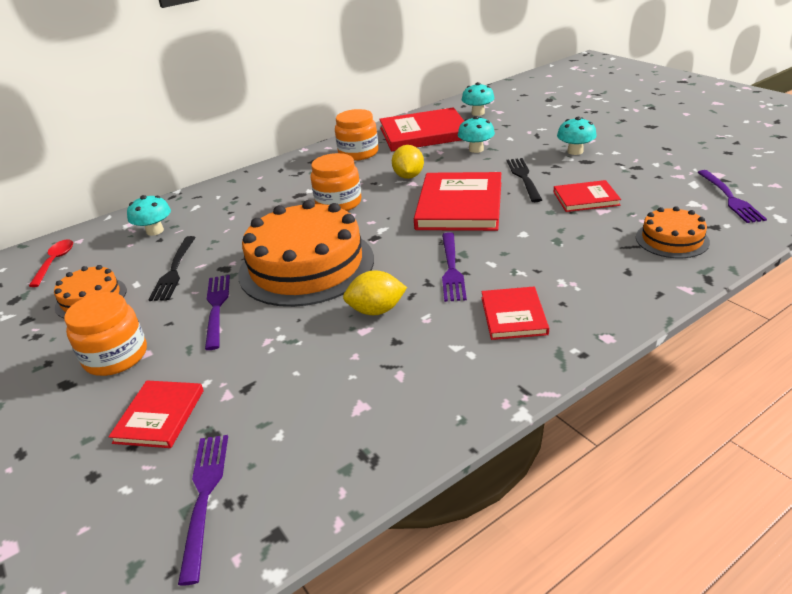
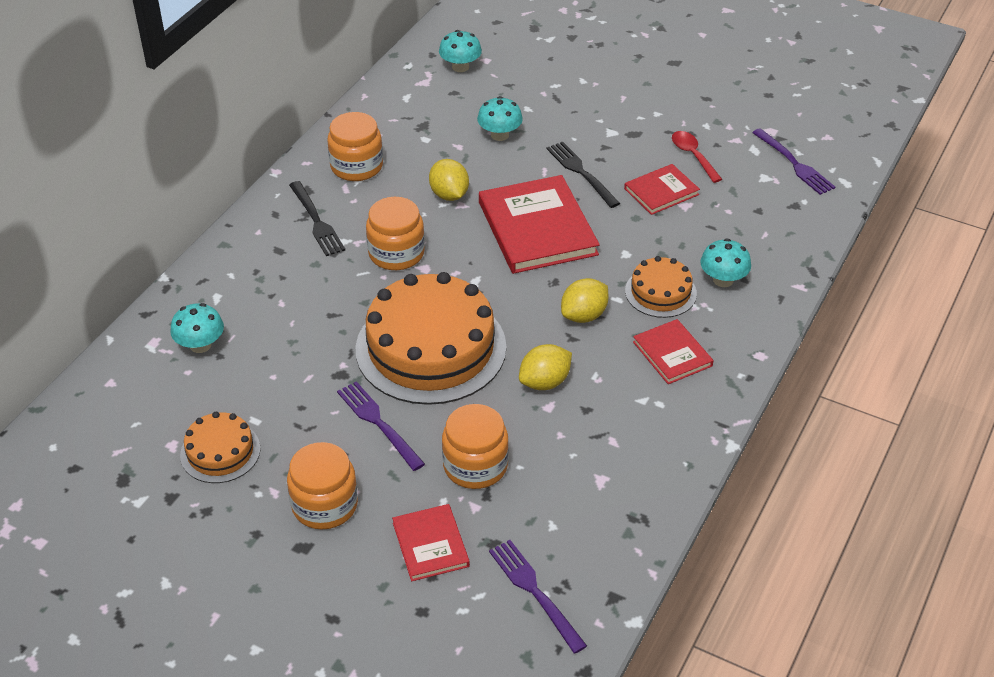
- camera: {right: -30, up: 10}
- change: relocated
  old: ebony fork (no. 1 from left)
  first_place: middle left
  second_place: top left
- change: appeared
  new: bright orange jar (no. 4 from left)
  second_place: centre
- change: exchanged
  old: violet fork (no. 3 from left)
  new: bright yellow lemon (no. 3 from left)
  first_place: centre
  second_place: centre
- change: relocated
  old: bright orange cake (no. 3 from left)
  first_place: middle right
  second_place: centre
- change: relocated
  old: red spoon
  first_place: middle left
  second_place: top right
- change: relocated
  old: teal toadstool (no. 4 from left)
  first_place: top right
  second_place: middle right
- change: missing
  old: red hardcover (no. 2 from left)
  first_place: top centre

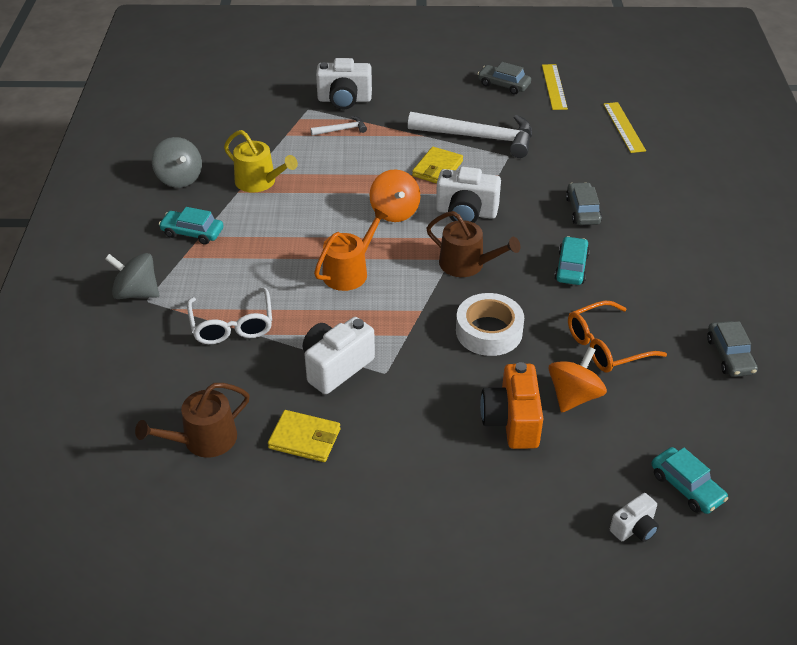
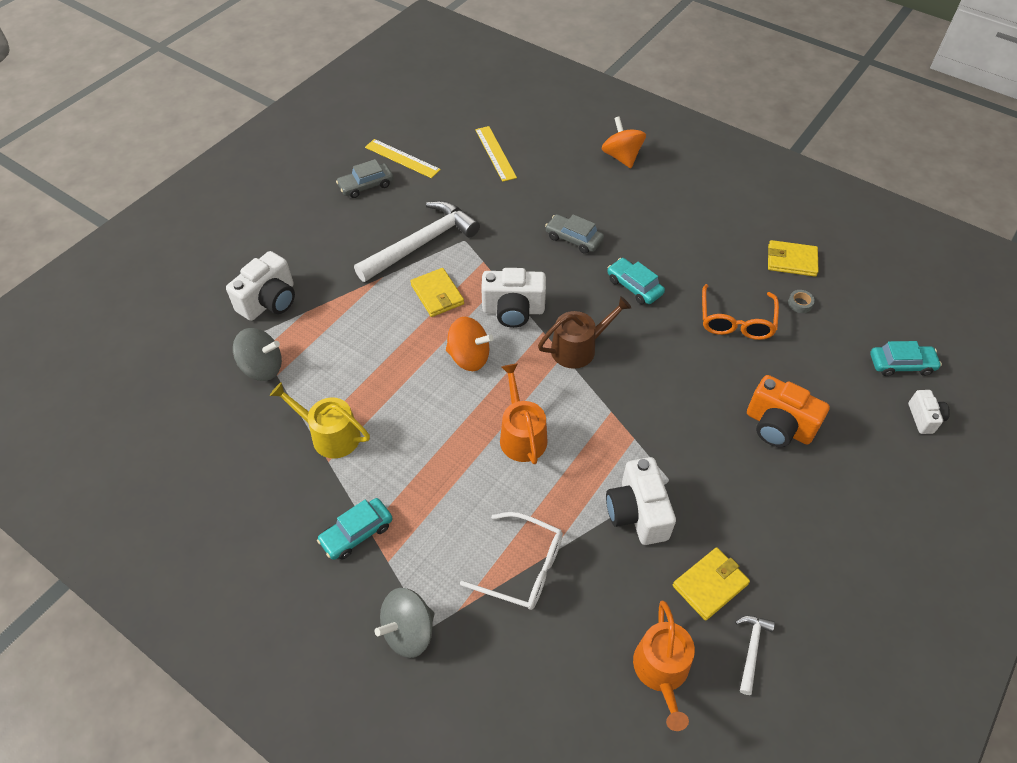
- camera: {right: -55, up: 10}
- change: relocated
  old: gray whirligig (no. 2 from left in the first image)
  new: gray whirligig (no. 1 from left)
  first_place: top left
  second_place: middle left
- change: spun
  old: bright yellow watering pot
  first_place: top left
  second_place: middle left
  degrees: -135
- change: spun
  old: bright yellow straightedge (no. 2 from left)
  first_place: top right
  second_place: top centre
  degrees: 45
- change: spun
  old: pure white camera (no. 3 from left in the first image)
  first_place: top centre
  second_place: centre
  degrees: 45
- change: relocated
  old: bright orange whirligig (no. 2 from left)
  first_place: middle right
  second_place: top centre
- change: colour
  old: dark brown watering pot (no. 1 from left)
  new: bright orange watering pot (no. 2 from left)
  first_place: middle left
  second_place: bottom centre
- change: relocated
  old: pure white claw hammer (no. 1 from left in the first image)
  new: pure white claw hammer (no. 2 from left)
  first_place: top centre
  second_place: bottom right
- change: exchanged
  old: gray car (no. 3 from left)
  new: bright yellow billfold (no. 3 from left)
  first_place: middle right
  second_place: middle right
- change: appeared
  new: gray sticky tape
  second_place: middle right
- change: missing
  old: pure white sticky tape
  first_place: centre

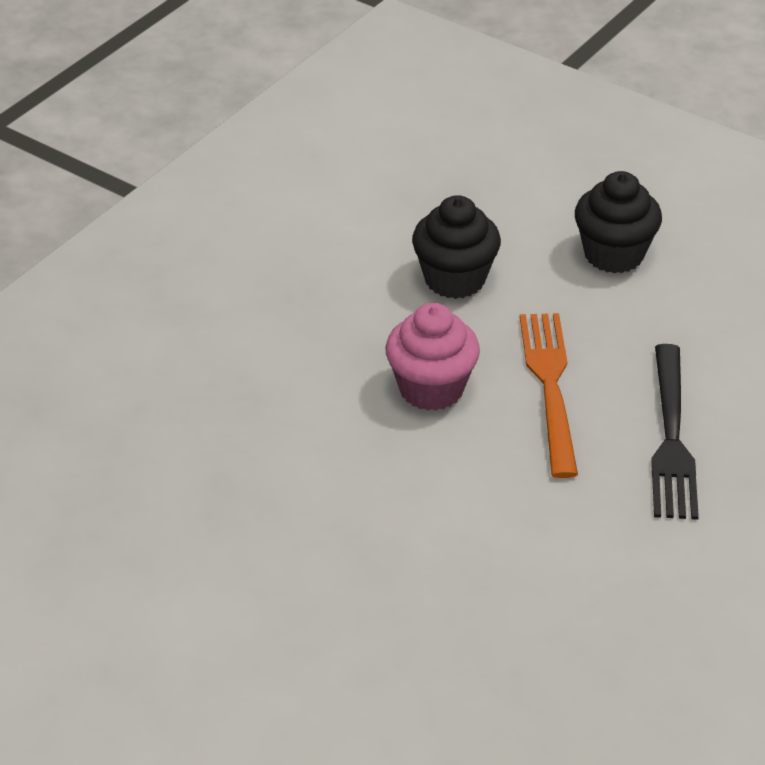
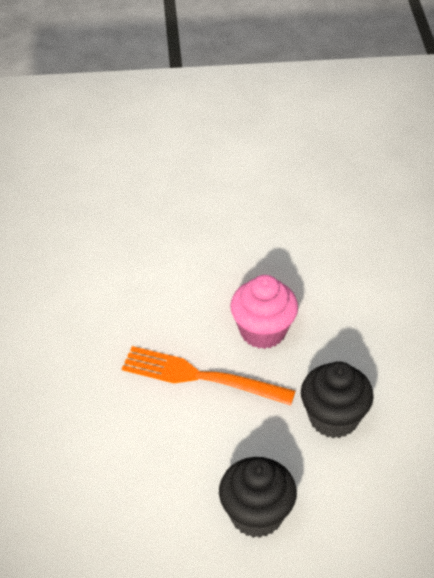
- camera: {right: 140, up: 5}
- change: spun
  old: bright orange fork
  first_place: middle right
  second_place: centre
  degrees: 150
- change: missing
  old: ebony fork
  first_place: middle right

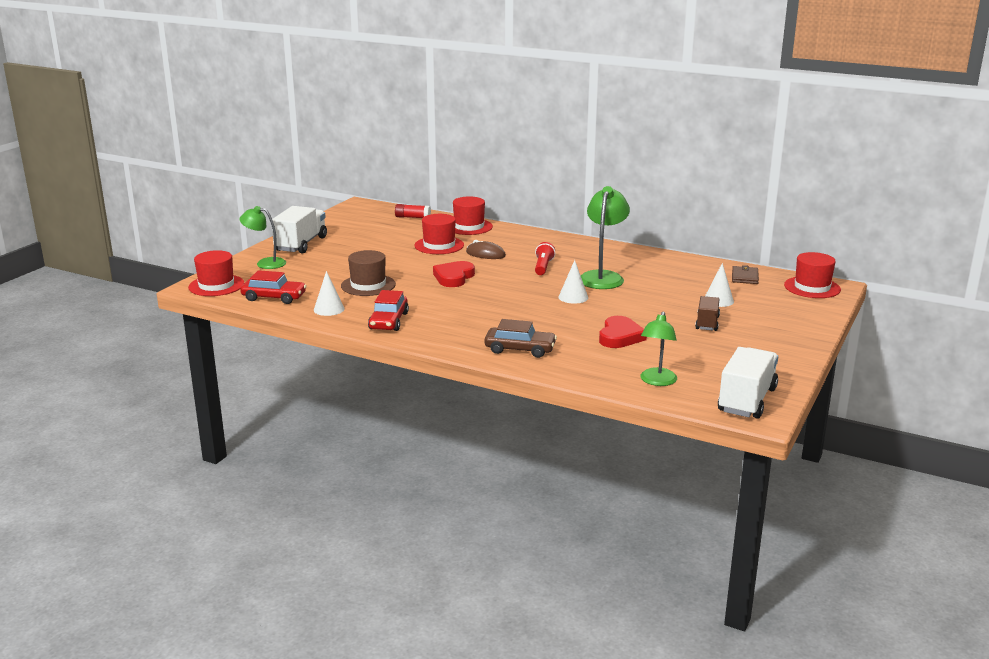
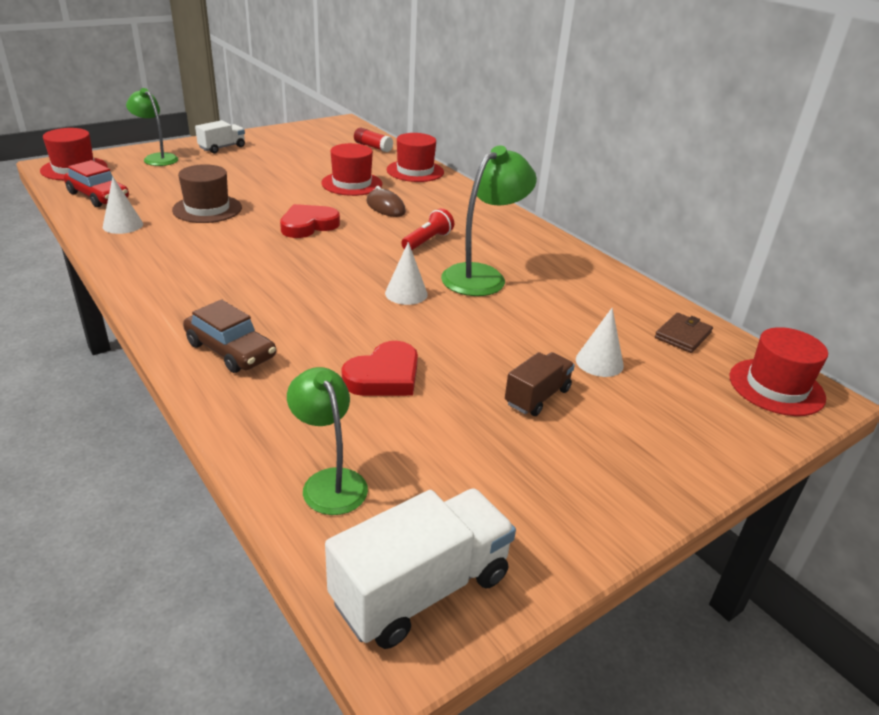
- camera: {right: 25, up: 10}
- change: size
  old: pure white toy truck (no. 1 from left)
  first_place: middle left
  second_place: top left
  factor: 0.6
- change: spun
  old: green reading lamp (no. 3 from left in the first image)
  first_place: centre
  second_place: centre
  degrees: 105
- change: missing
  old: red car (no. 2 from left)
  first_place: centre

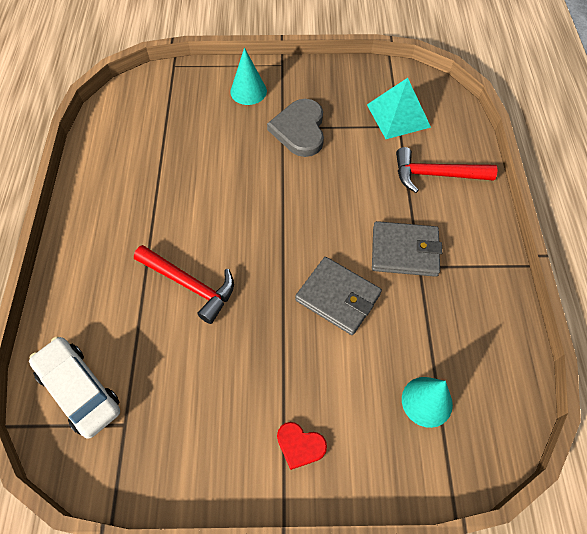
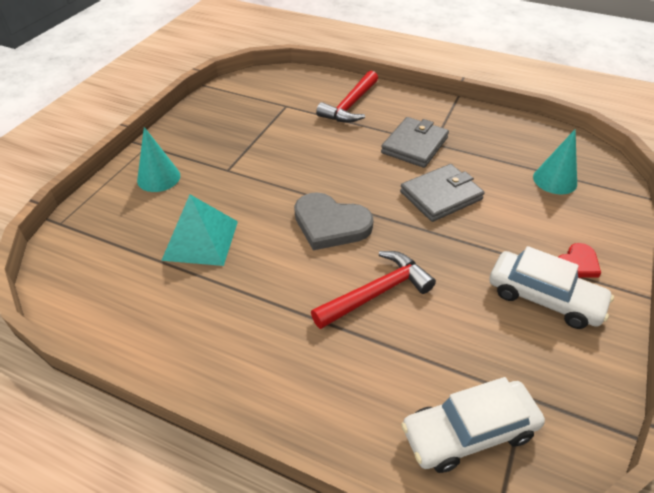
- camera: {right: -65, up: -15}
- change: relocated
  old: teal solid pyramid
  first_place: top right
  second_place: middle left
- change: relocated
  old: gray heart
  first_place: top centre
  second_place: centre
- change: appeared
  new: pure white car (no. 2 from left)
  second_place: middle right

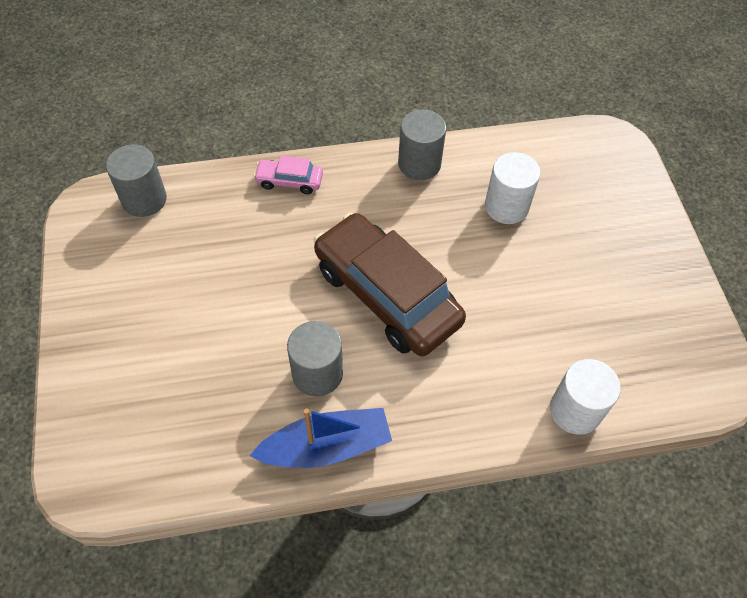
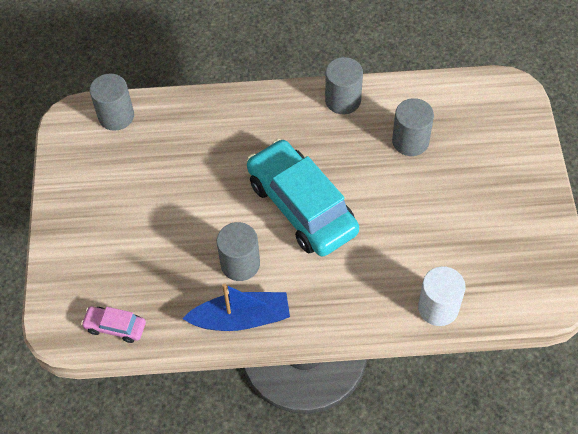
- camera: {right: 10, up: 0}
- change: relocated
  old: rose-pink car
  first_place: top centre
  second_place: bottom left
- change: colour
  old: dark brown car
  new: teal car
  first_place: centre
  second_place: centre
- change: colour
  old: pure white cylinder (no. 1 from left)
  new: gray cylinder (no. 4 from left)
  first_place: top right
  second_place: top right

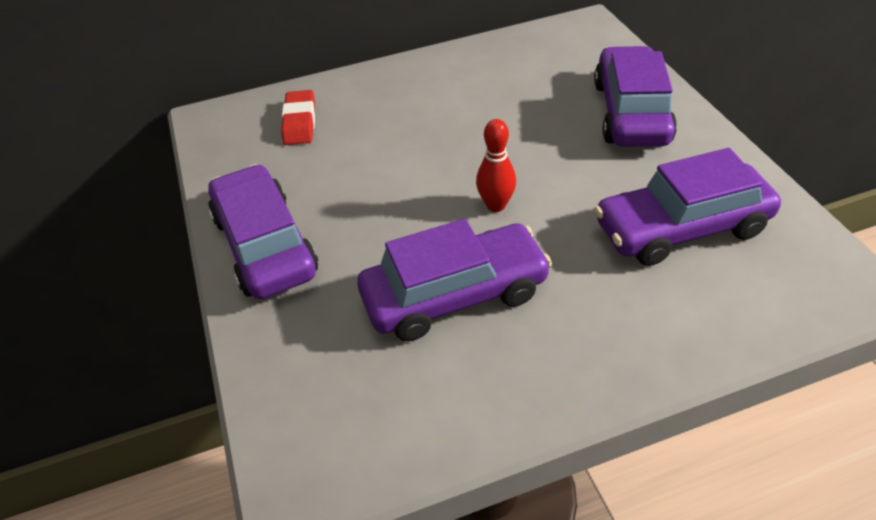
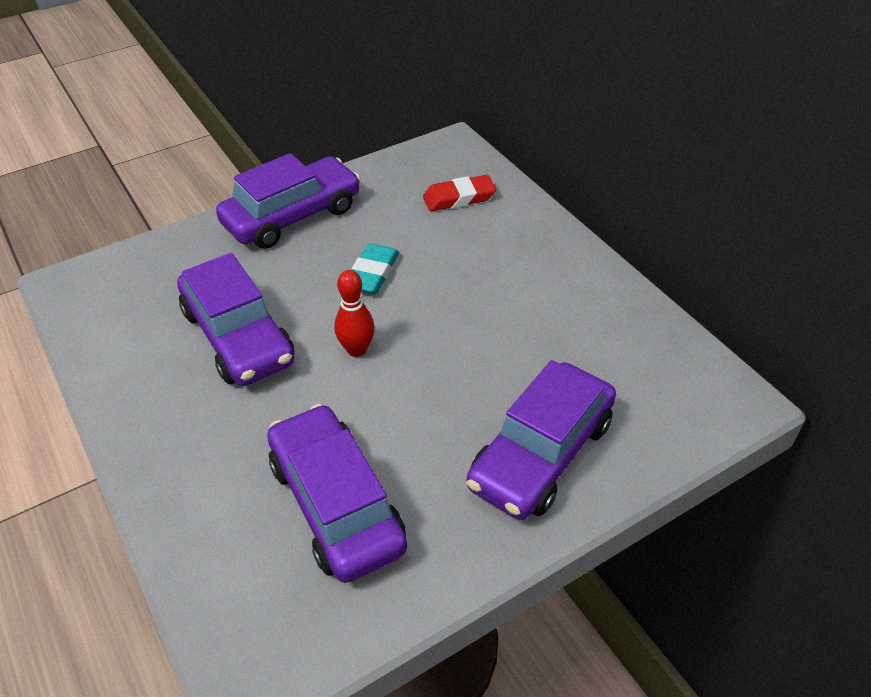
- camera: {right: 75, up: 0}
- change: appeared
  new: teal pencil eraser
  second_place: centre
- change: spun
  old: violet car (no. 3 from left in the first image)
  first_place: top right
  second_place: centre
  degrees: 135

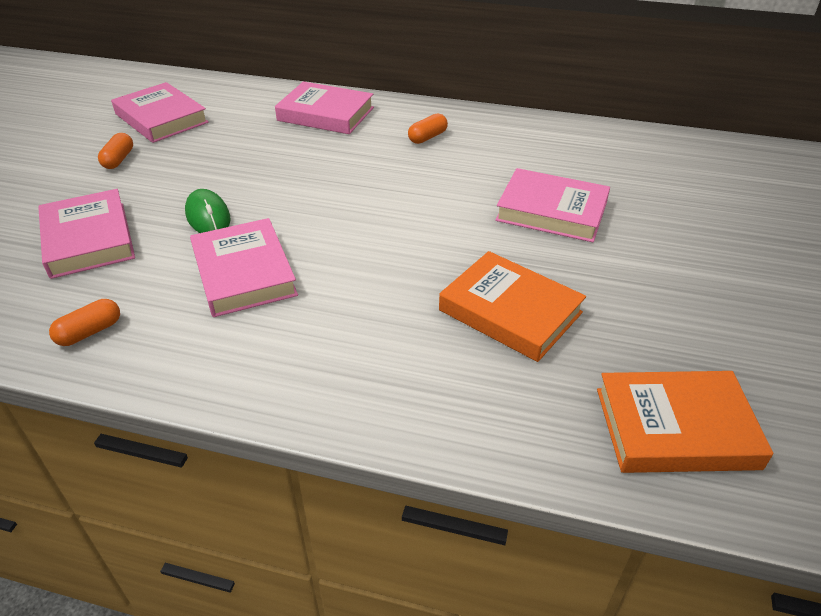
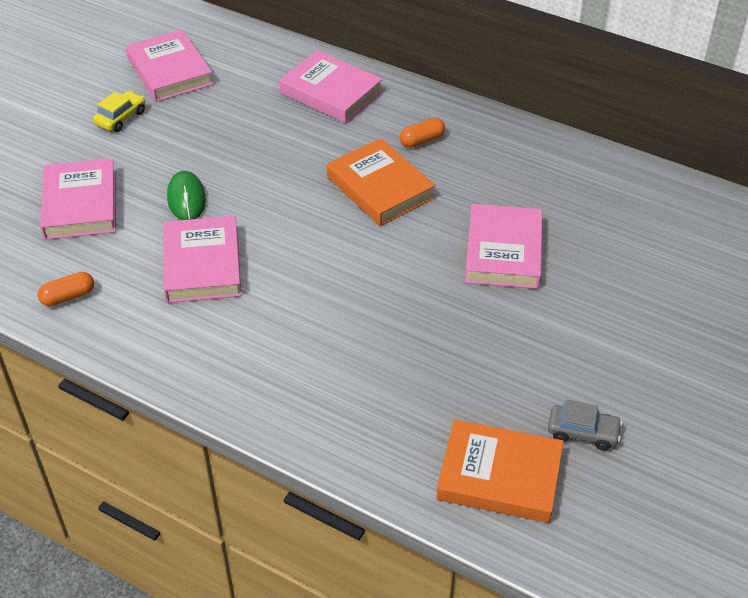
- camera: {right: 15, up: 5}
- change: exchanged
  old: bright orange capsule (no. 2 from left)
  new: bright yellow car
  first_place: top left
  second_place: top left
- change: relocated
  old: bright orange hardcover (no. 1 from left)
  first_place: centre
  second_place: top centre
- change: spun
  old: rose-pink hardcover (no. 5 from left)
  first_place: top right
  second_place: middle right
  degrees: 60
- change: appeared
  new: gray car
  second_place: bottom right

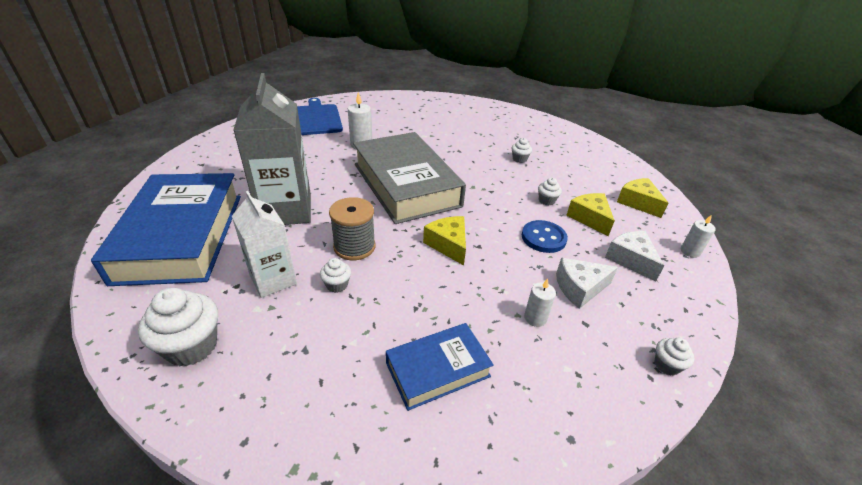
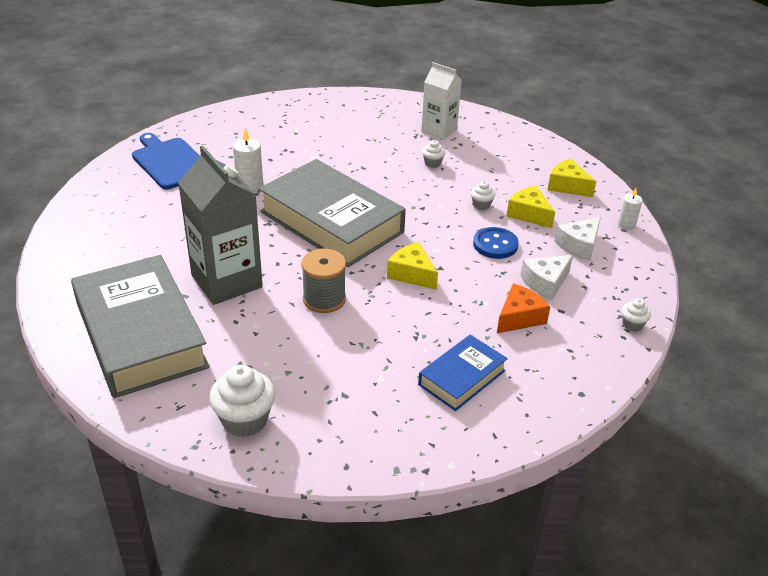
- camera: {right: -20, up: 0}
- change: colour
  old: blue hardcover (no. 1 from left)
  new: gray hardcover (no. 1 from left)
  first_place: middle left
  second_place: middle left
- change: relocated
  old: pure white carton
  first_place: middle left
  second_place: top centre
- change: exchanged
  old: pure white candle (no. 2 from left)
  new: bright orange cheese
  first_place: centre
  second_place: middle right
- change: spun
  old: pure white cheese (no. 2 from left)
  first_place: middle right
  second_place: middle right
  degrees: -90
- change: missing
  old: pure white cupcake (no. 2 from left)
  first_place: centre

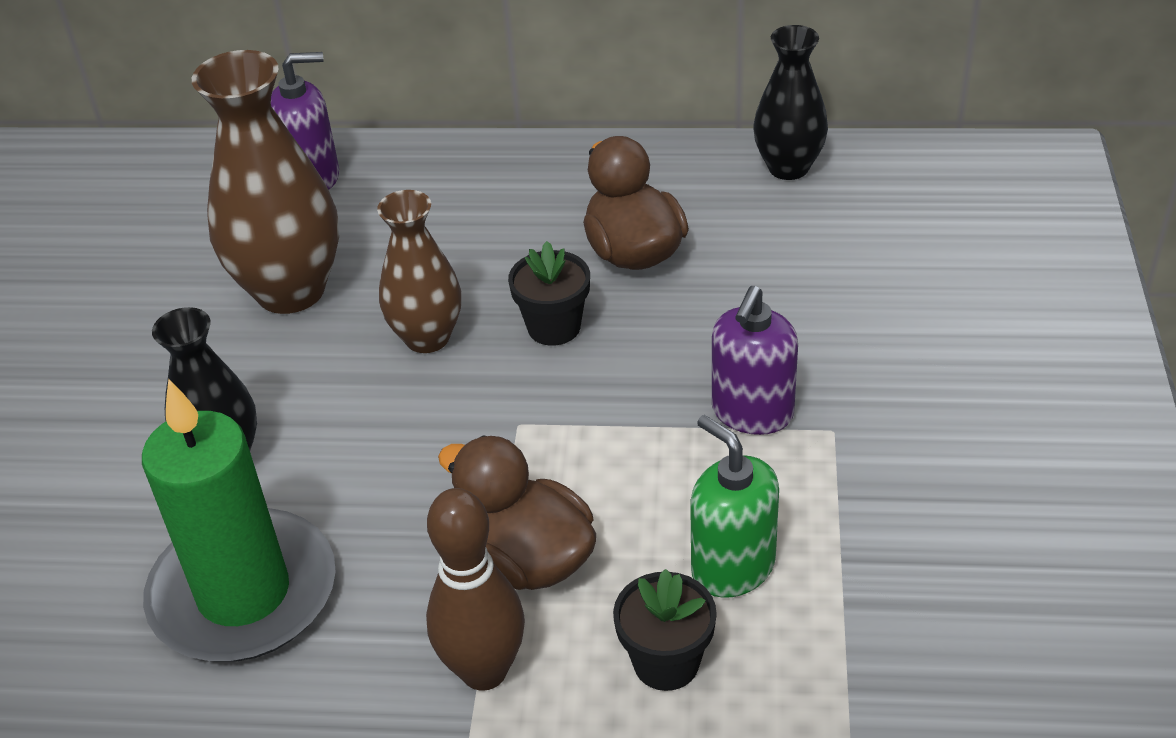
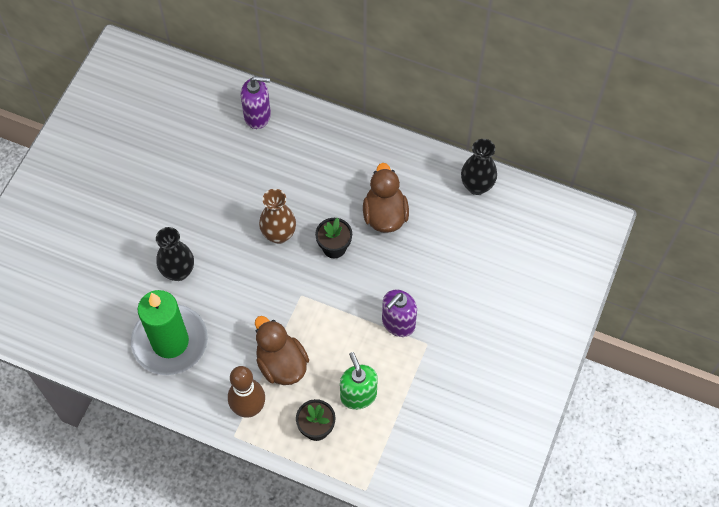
- camera: {right: 15, up: 20}
- change: missing
  old: dark brown tall vase (no. 1 from left)
  first_place: top left

